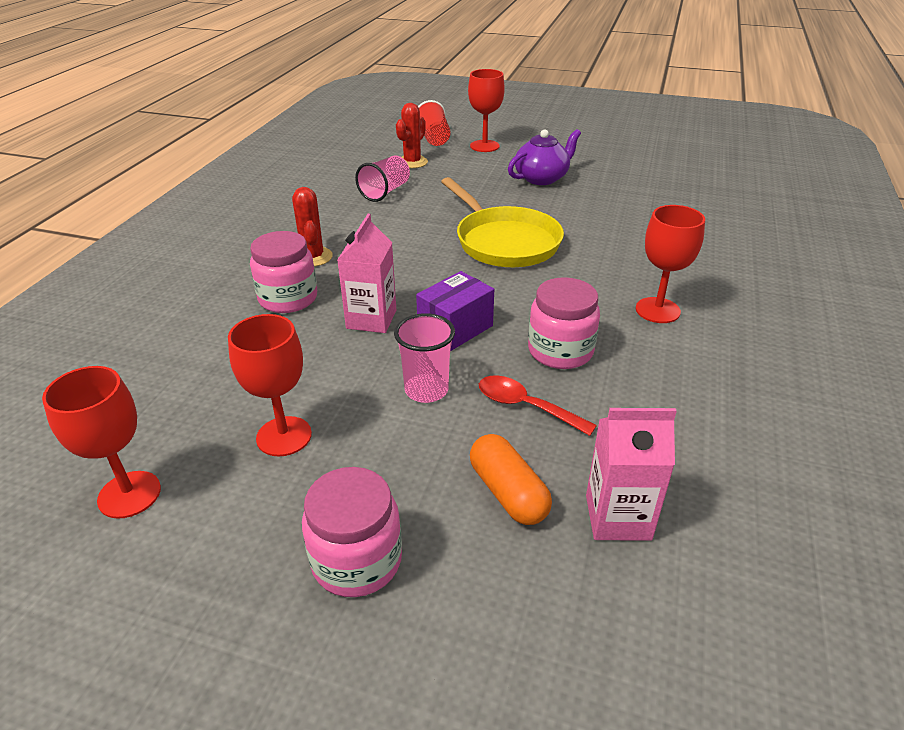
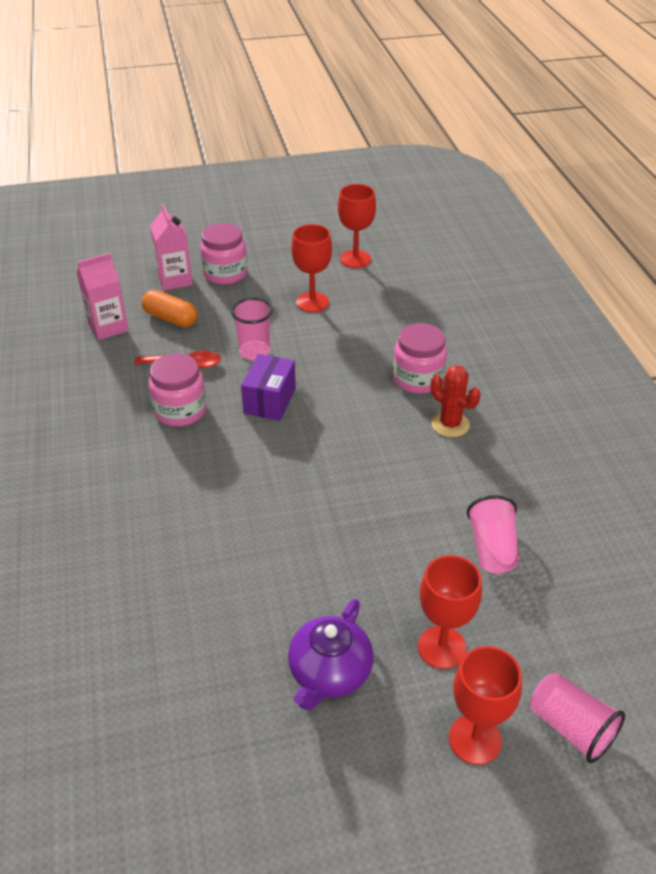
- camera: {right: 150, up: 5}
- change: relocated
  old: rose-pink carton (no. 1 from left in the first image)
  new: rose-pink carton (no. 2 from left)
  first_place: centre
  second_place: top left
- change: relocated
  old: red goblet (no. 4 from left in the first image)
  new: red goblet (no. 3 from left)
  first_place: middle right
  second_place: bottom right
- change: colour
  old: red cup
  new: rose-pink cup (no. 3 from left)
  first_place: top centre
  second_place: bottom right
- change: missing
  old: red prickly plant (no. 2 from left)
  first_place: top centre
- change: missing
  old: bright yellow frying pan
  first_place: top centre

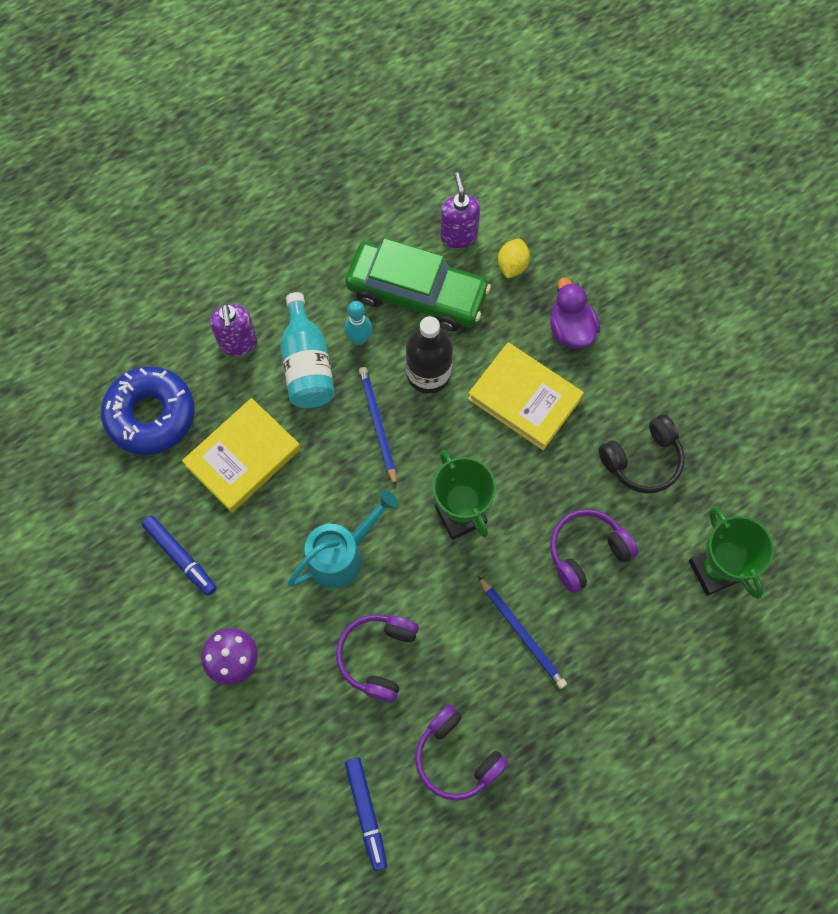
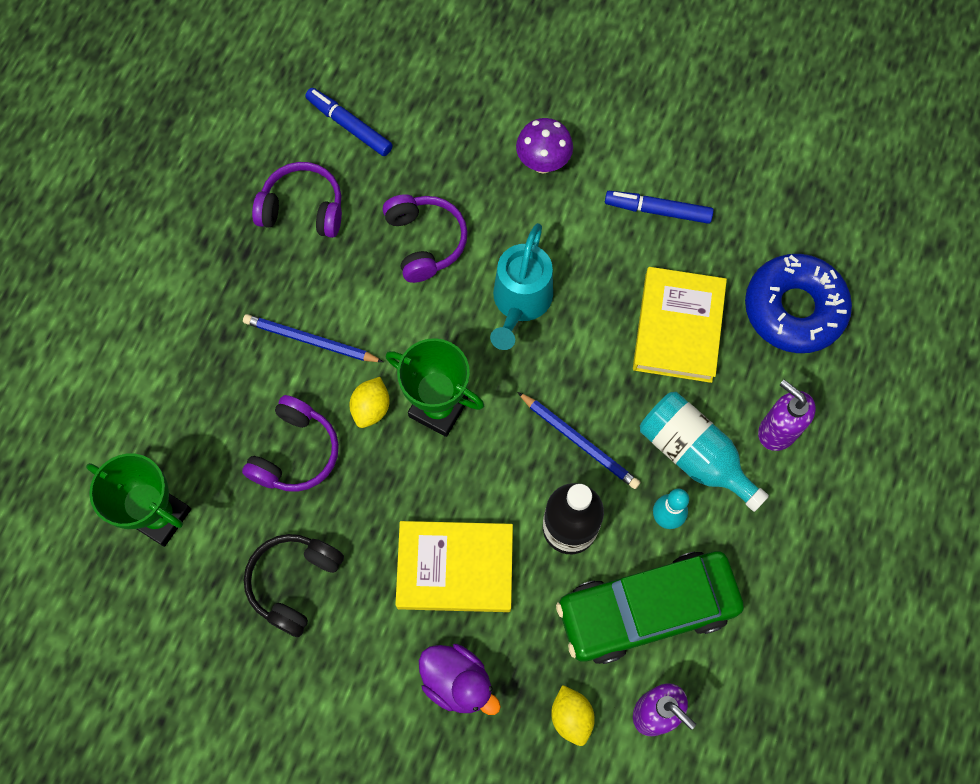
- camera: {right: 145, up: 0}
- change: appeared
  new: bright yellow lemon (no. 1 from left)
  second_place: centre

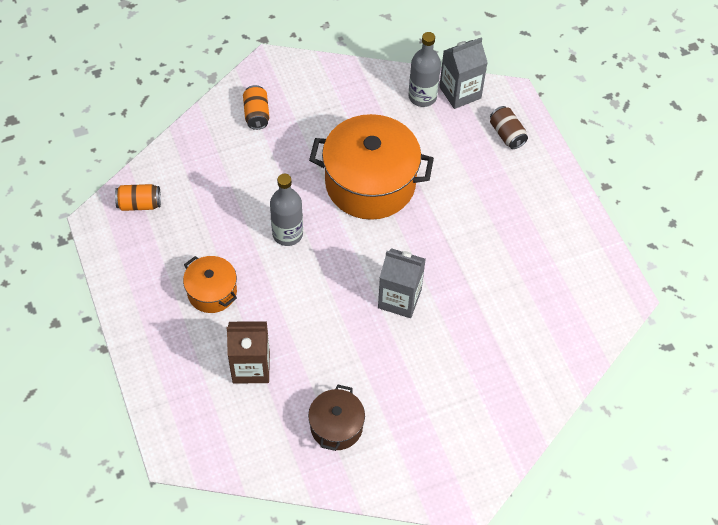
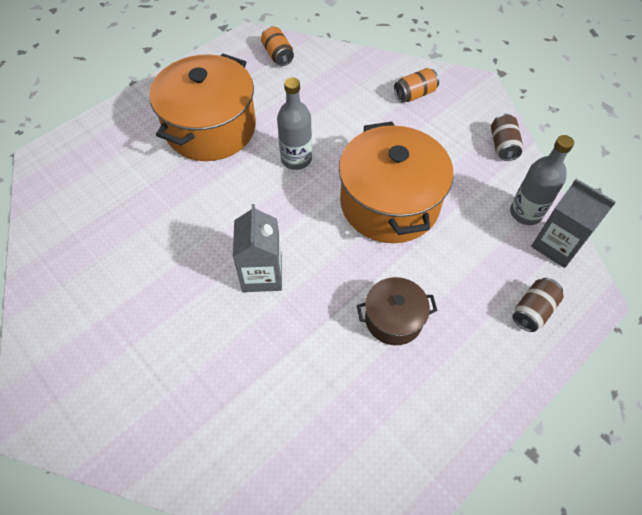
- camera: {right: 70, up: 0}
- change: size
  old: bright orange stockpot (no. 1 from left)
  first_place: middle left
  second_place: top left
  factor: 1.94
- change: relocated
  old: dark brown stockpot
  first_place: bottom centre
  second_place: centre
- change: appeared
  new: dark brown can (no. 1 from left)
  second_place: top right
- change: missing
  old: dark brown carton
  first_place: bottom centre

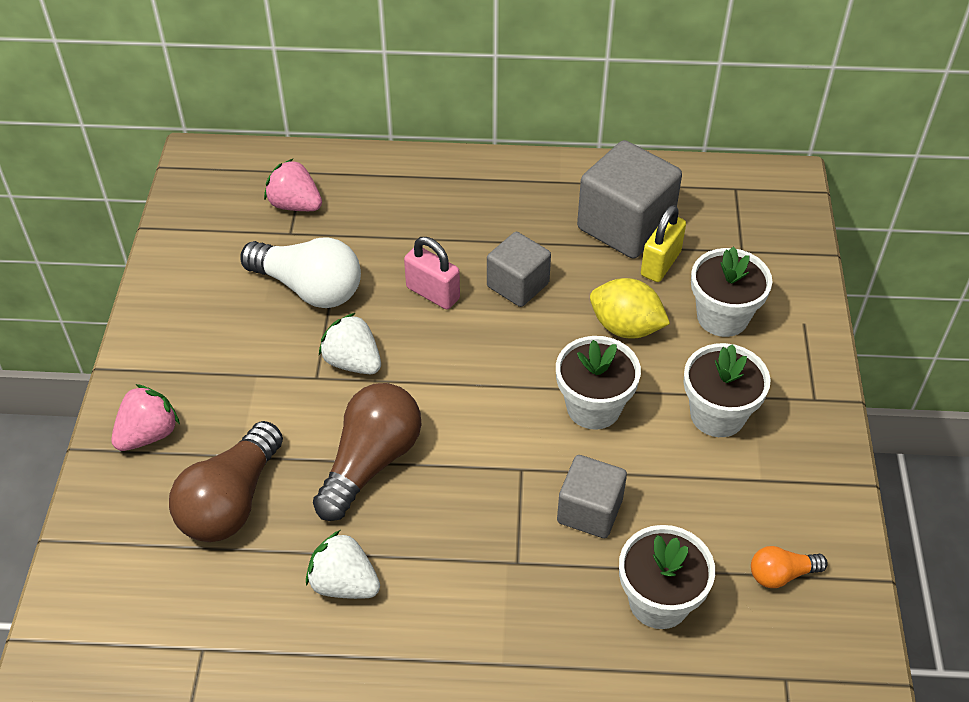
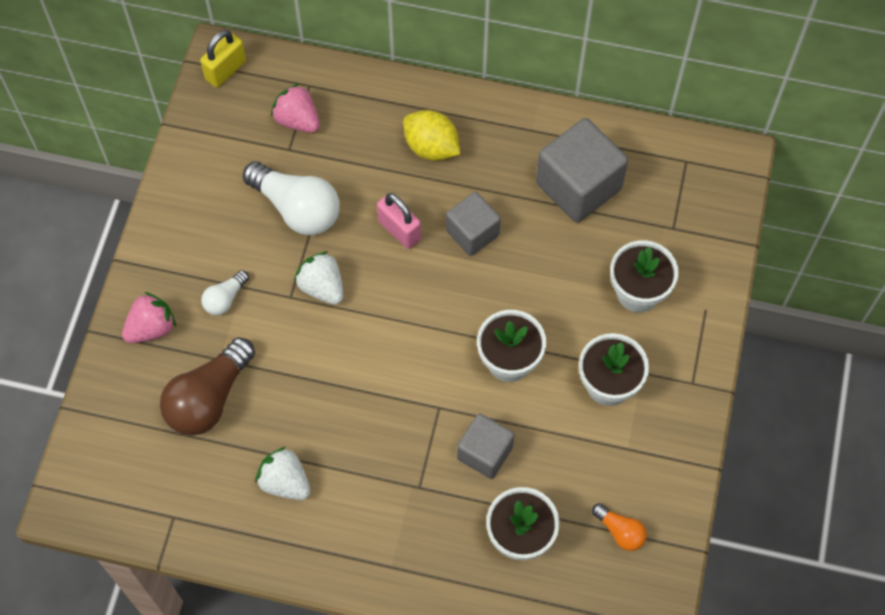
- camera: {right: 10, up: 15}
- change: relocated
  old: bright yellow small lock
  first_place: middle right
  second_place: top left
- change: appeared
  new: pure white light bulb (no. 1 from left)
  second_place: middle left
- change: relocated
  old: bright yellow lemon
  first_place: centre
  second_place: top centre
- change: spun
  old: bright orange light bulb
  first_place: bottom right
  second_place: bottom right
  degrees: -135
- change: missing
  old: dark brown light bulb (no. 2 from left)
  first_place: centre

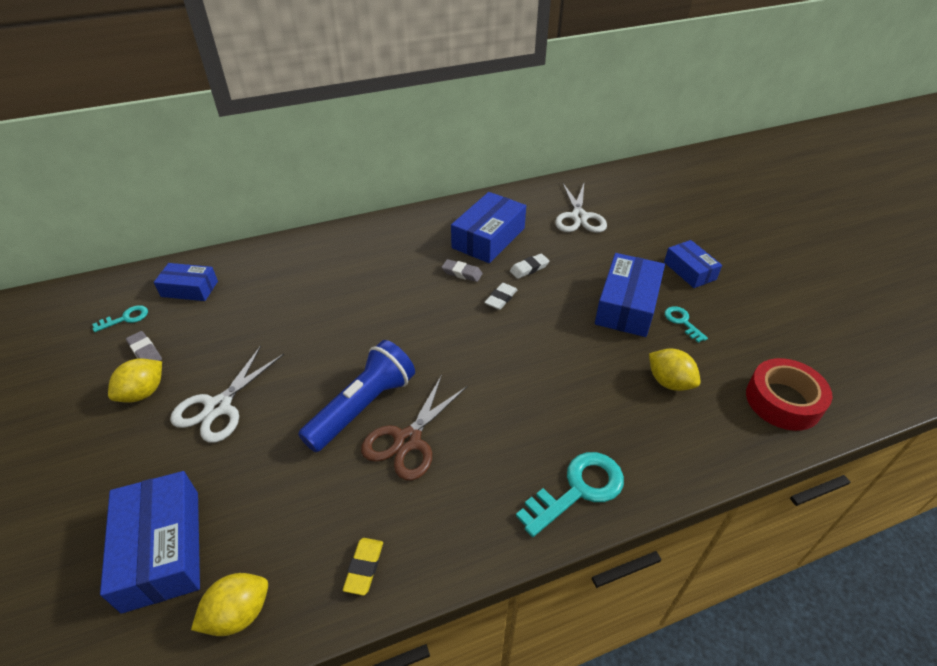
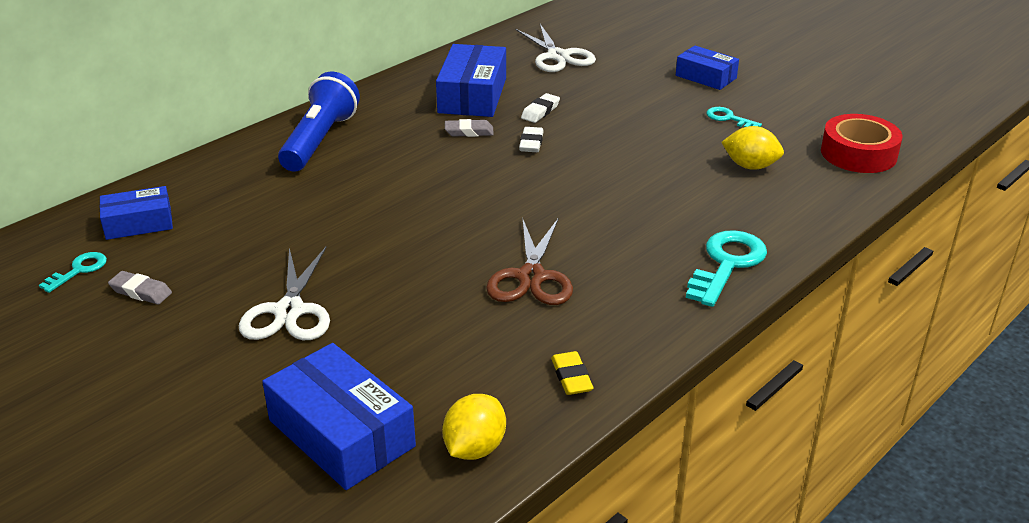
- camera: {right: -25, up: -10}
- change: relocated
  old: blue torch
  first_place: centre
  second_place: top left
- change: missing
  old: bright yellow lemon (no. 1 from left)
  first_place: middle left
- change: missing
  old: blue package (no. 4 from left)
  first_place: middle right

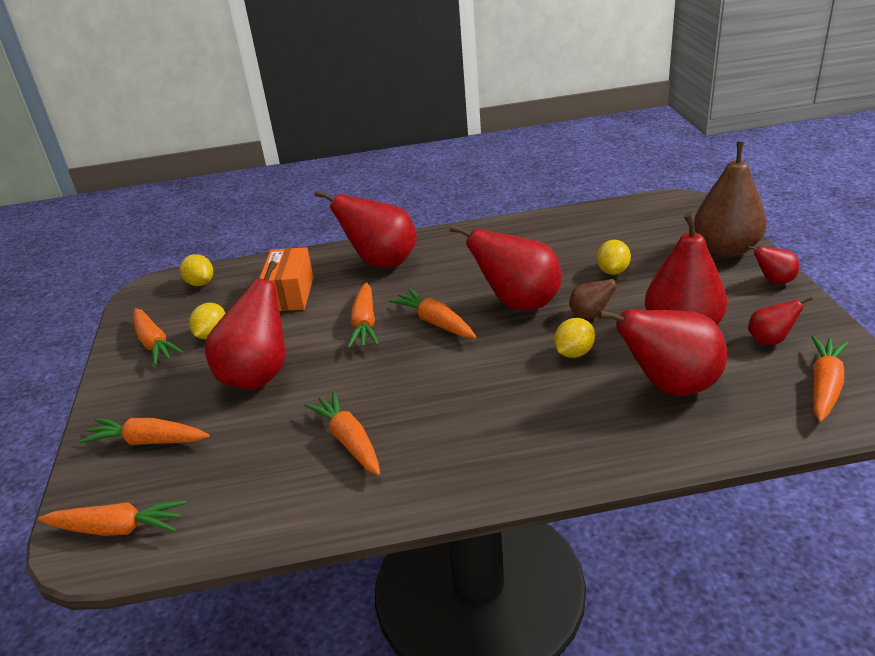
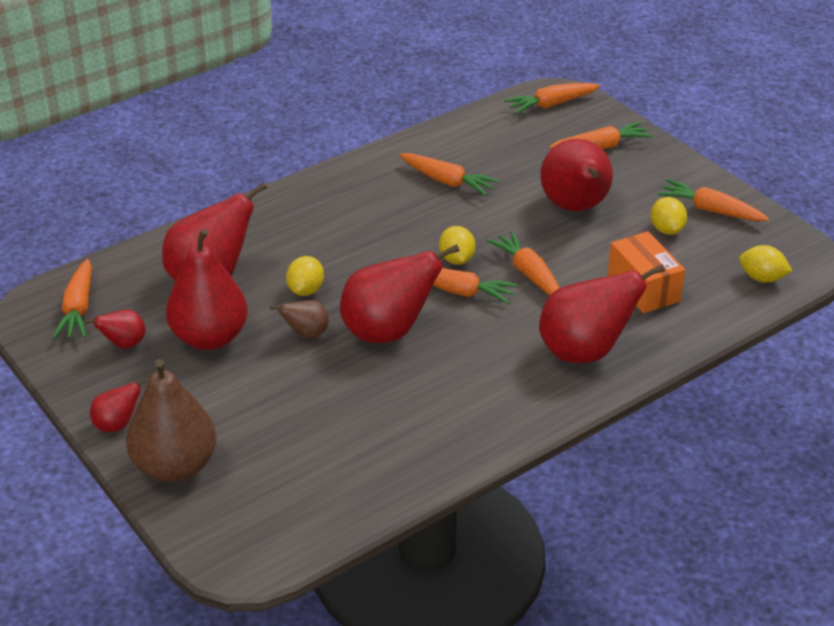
- camera: {right: 150, up: 5}
- change: relocated
  old: bright yellow lemon (no. 4 from left in the first image)
  new: bright yellow lemon (no. 2 from left)
  first_place: middle right
  second_place: centre

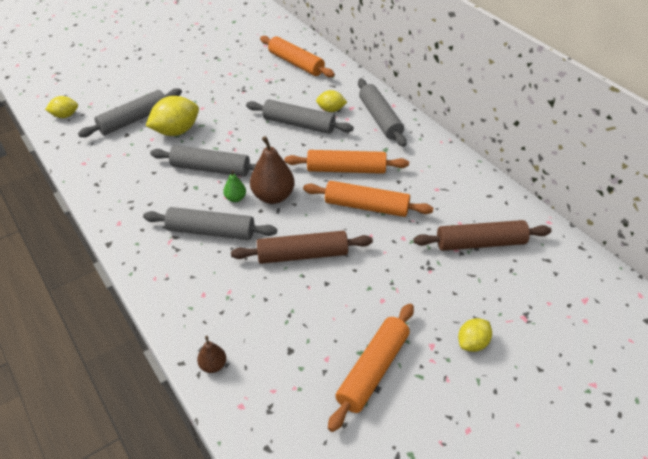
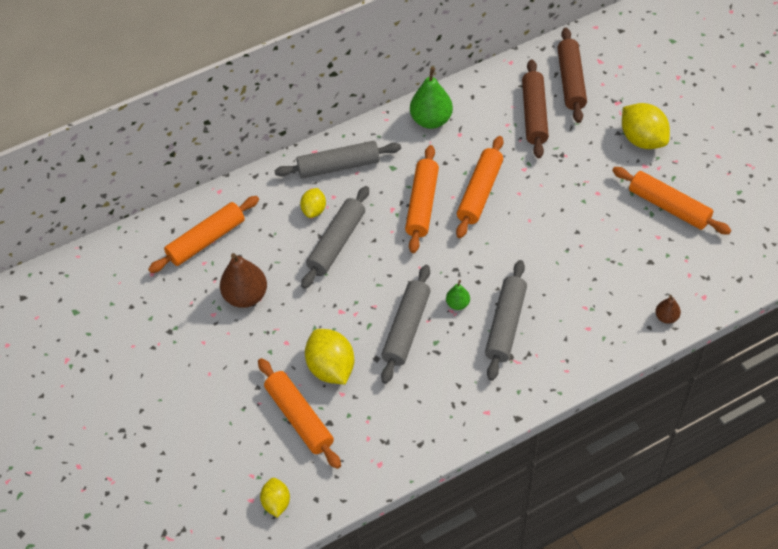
- camera: {right: -80, up: 10}
- change: relocated
  old: dark brown toy pear (no. 2 from left in the first image)
  new: dark brown toy pear (no. 1 from left)
  first_place: centre
  second_place: middle left
- change: colour
  old: gray pastry roller (no. 1 from left)
  new: bright orange pastry roller (no. 2 from left)
  first_place: top left
  second_place: bottom centre
- change: appeared
  new: green toy pear (no. 1 from left)
  second_place: top centre
- change: relocated
  old: dark brown pastry roller (no. 1 from left in the first image)
  new: dark brown pastry roller (no. 2 from left)
  first_place: centre
  second_place: top right
- change: size
  old: bright yellow lemon (no. 4 from left)
  first_place: bottom right
  second_place: top right
  factor: 1.72

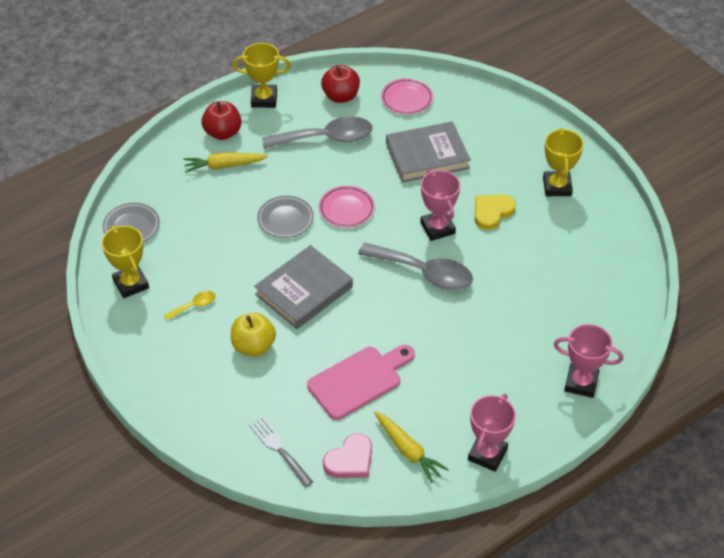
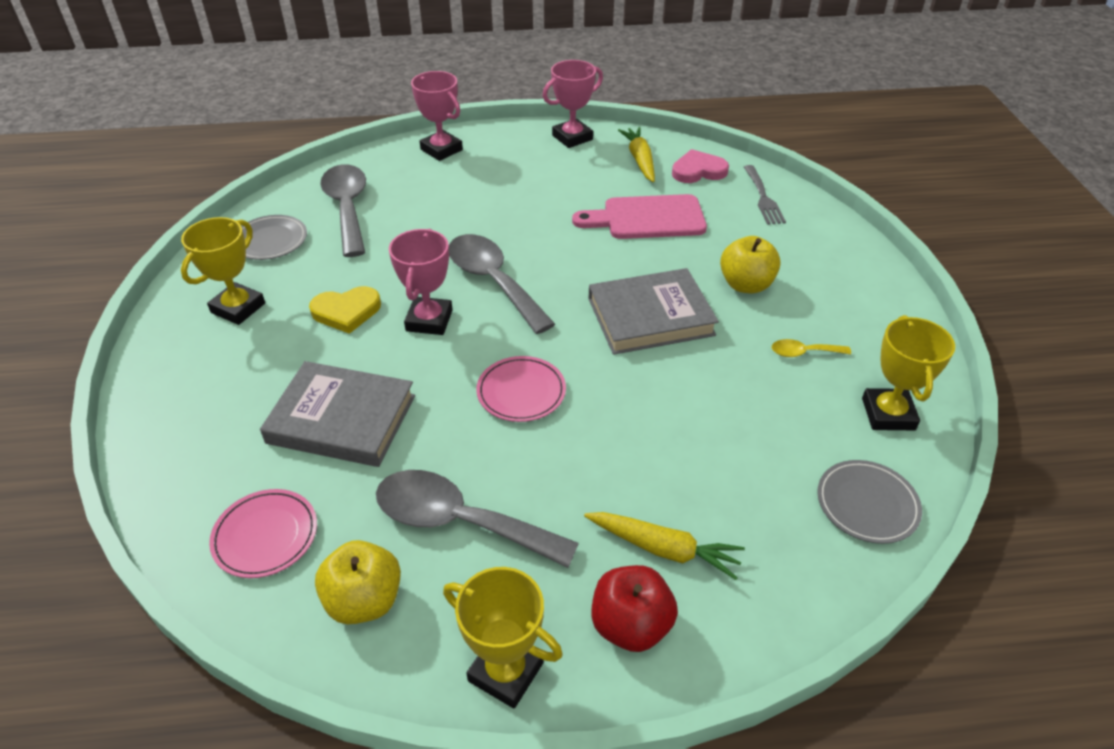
- camera: {right: -150, up: -5}
- change: relocated
  old: gray dinner plate (no. 2 from left in the first image)
  new: gray dinner plate (no. 1 from left)
  first_place: centre
  second_place: top left
- change: colour
  old: red apple fruit (no. 2 from left)
  new: bright yellow apple fruit (no. 1 from left)
  first_place: top centre
  second_place: bottom left
- change: appeared
  new: gray spoon (no. 1 from left)
  second_place: top left

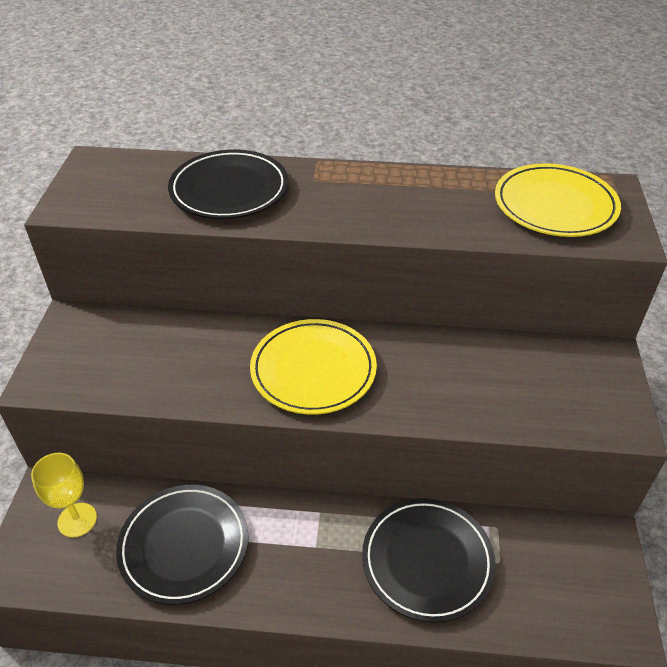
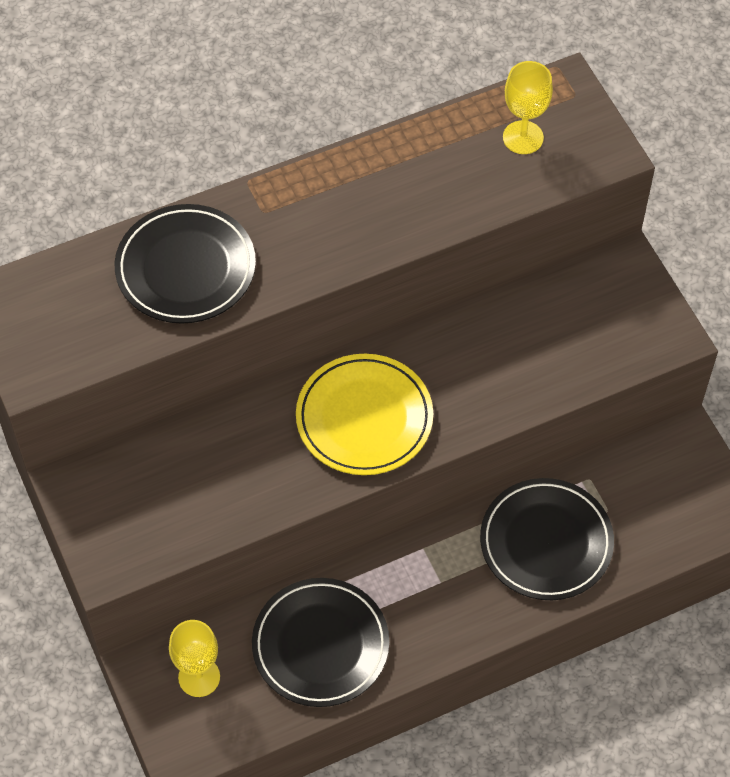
- camera: {right: -30, up: 15}
- change: exchanged
  old: bright yellow dinner plate (no. 2 from left)
  new: bright yellow goblet (no. 2 from left)
  first_place: top right
  second_place: top right

